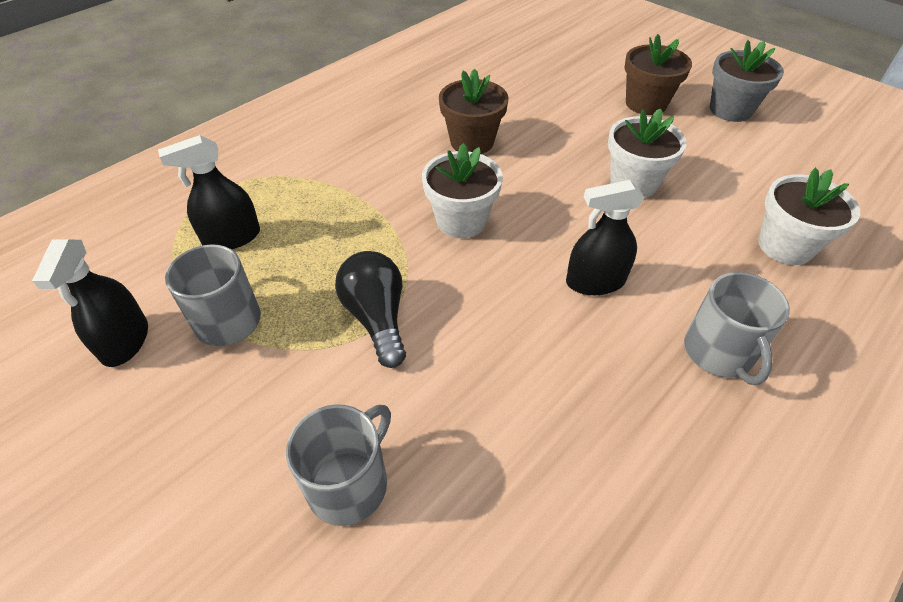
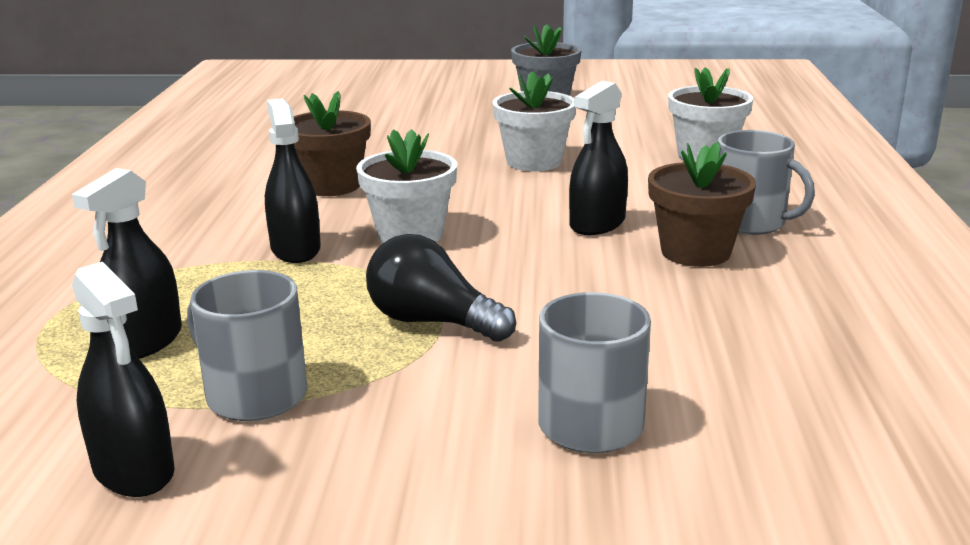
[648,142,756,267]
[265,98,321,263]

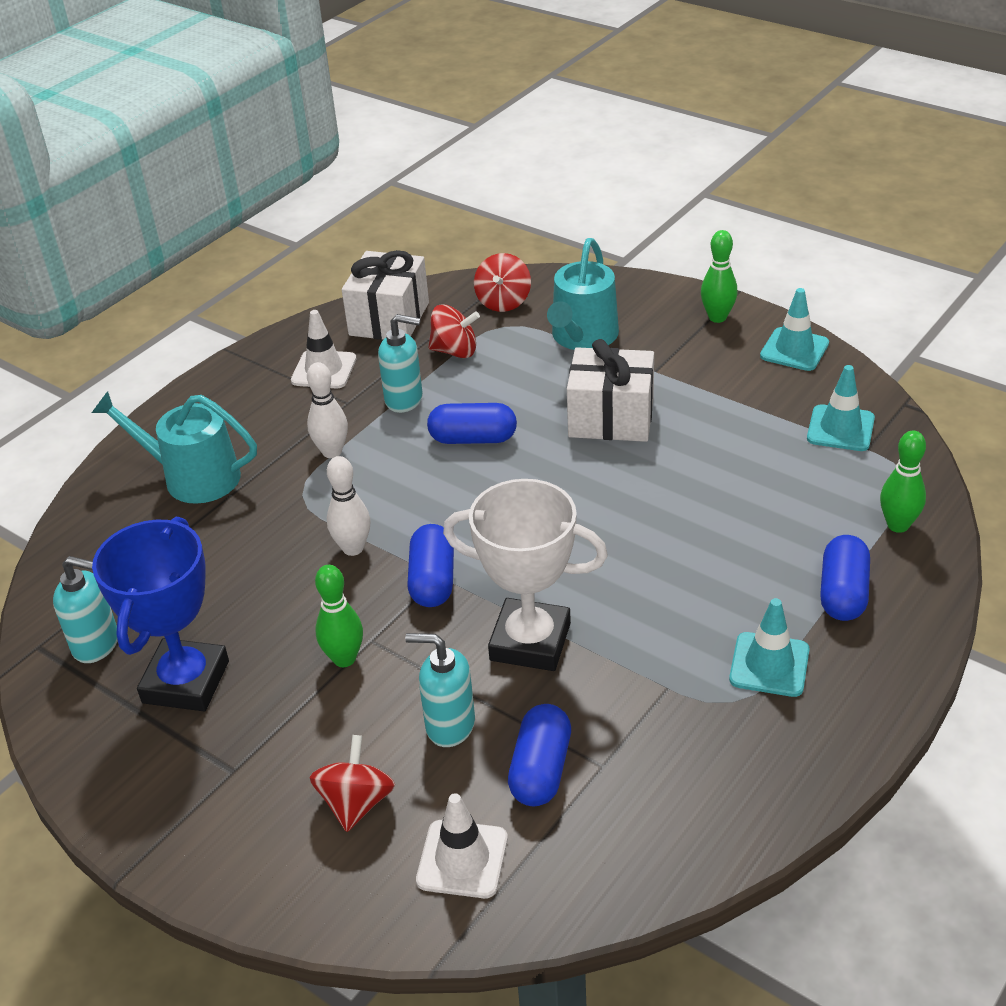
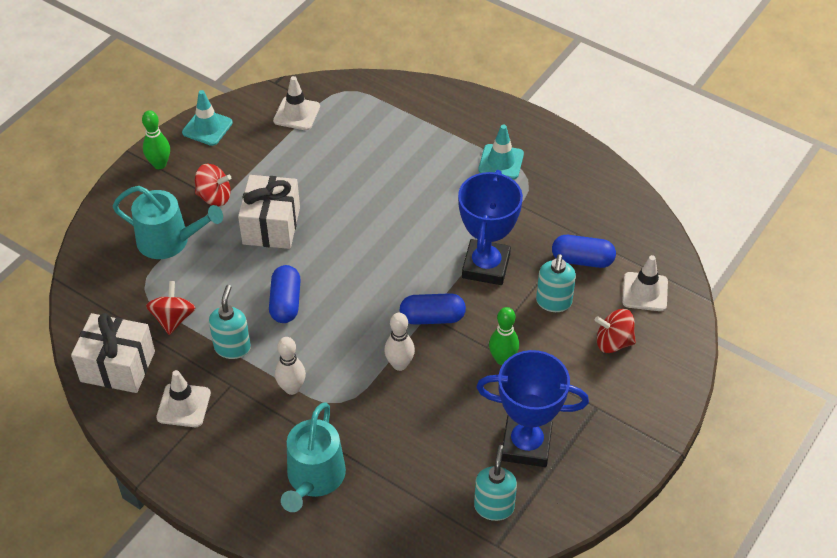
[195,164,231,207]
[273,76,320,130]
[880,430,926,533] (first image)
[458,170,523,285]
[820,535,870,621] (first image)

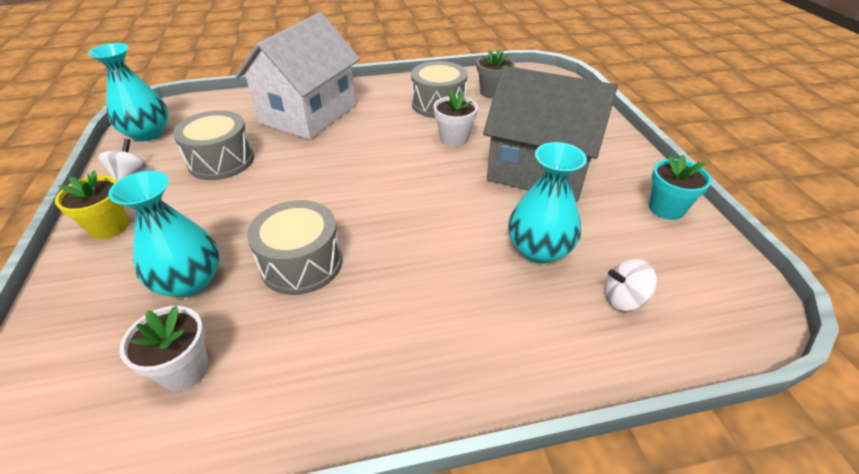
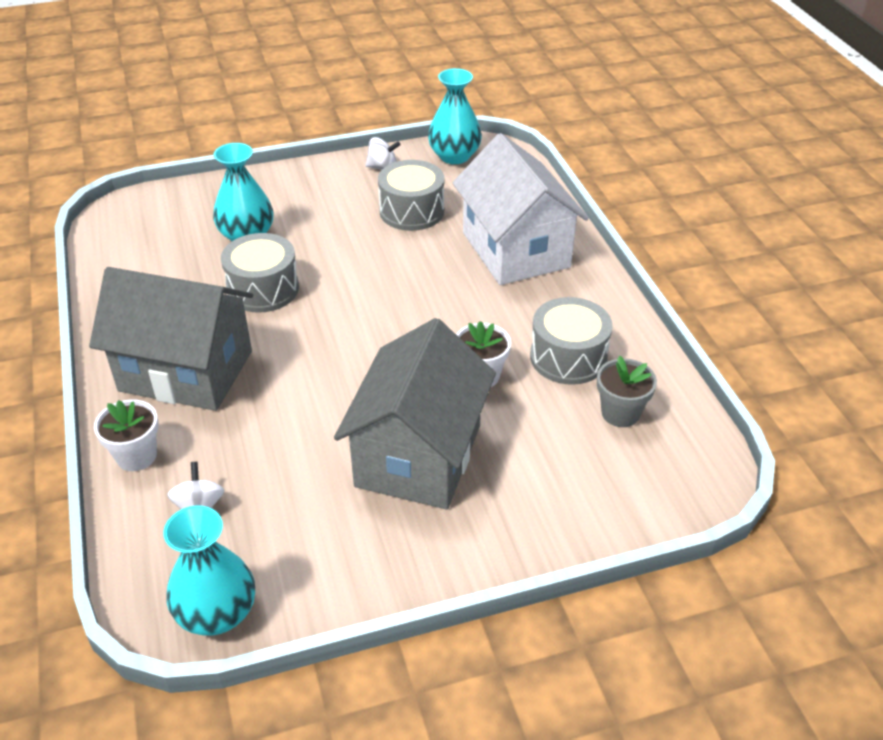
[453,133,589,285]
[163,506,255,636]
[649,154,712,220] (first image)
[55,171,129,239] (first image)
[94,399,159,471]
[89,267,253,411]

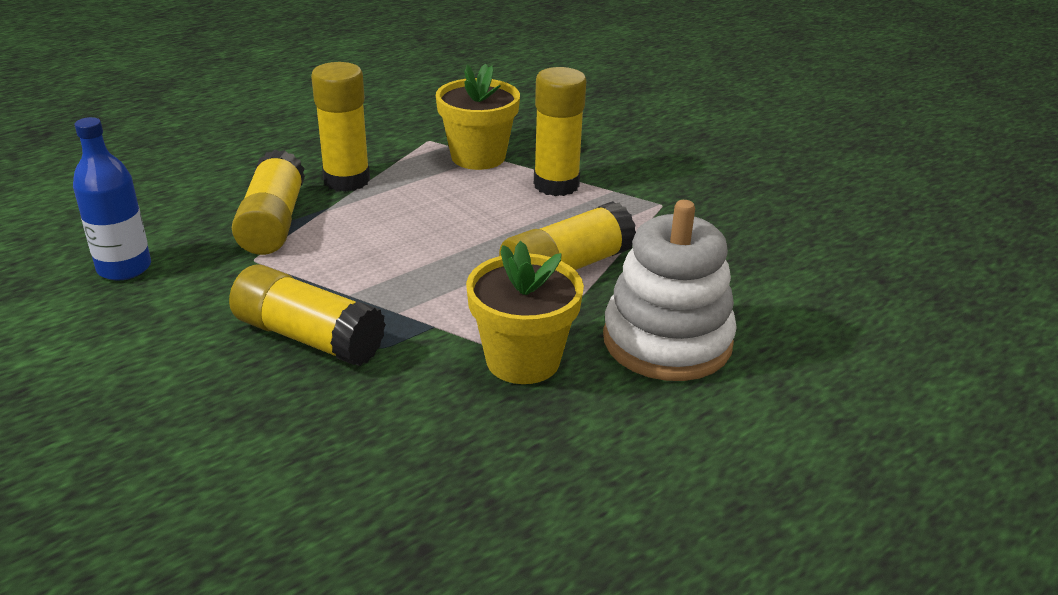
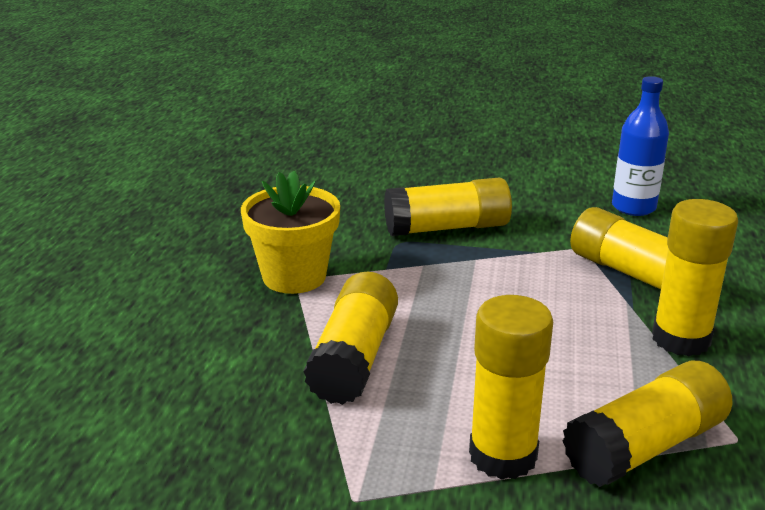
[563,361,732,487]
[603,200,737,381] (first image)

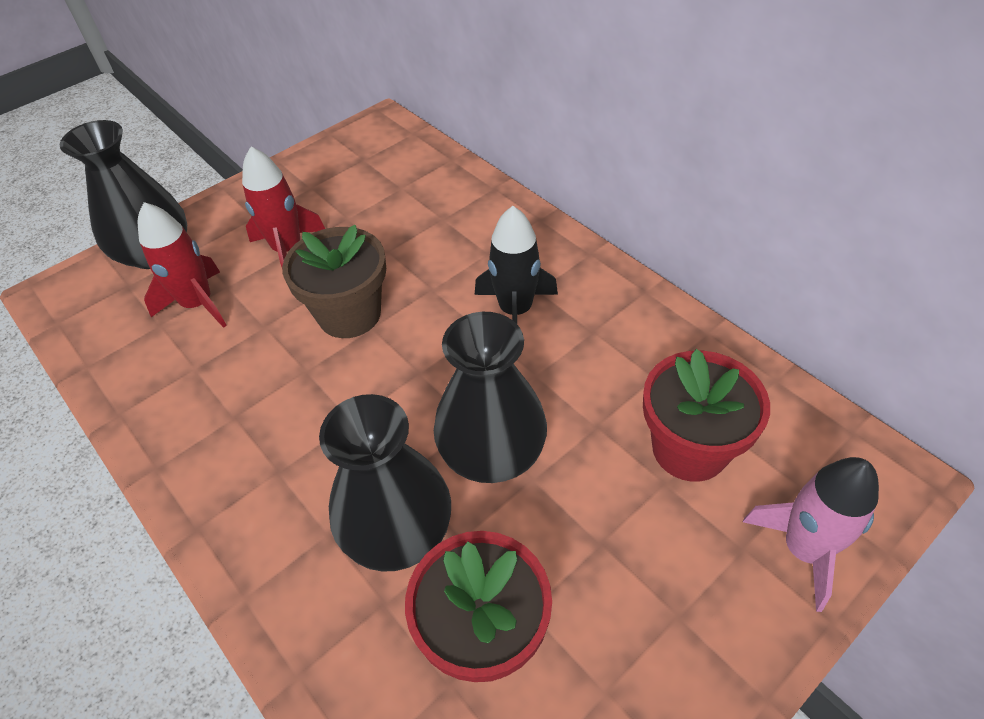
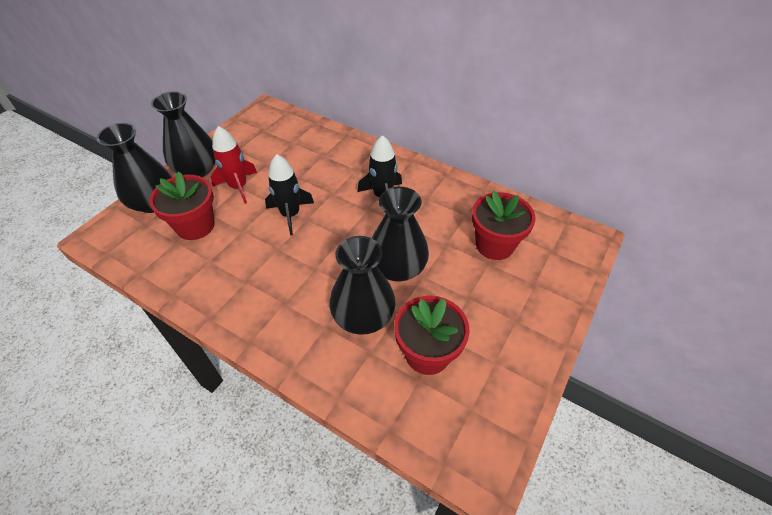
[149,172,215,240]
[265,154,314,235]
[743,457,879,612] (first image)
[151,91,215,177]

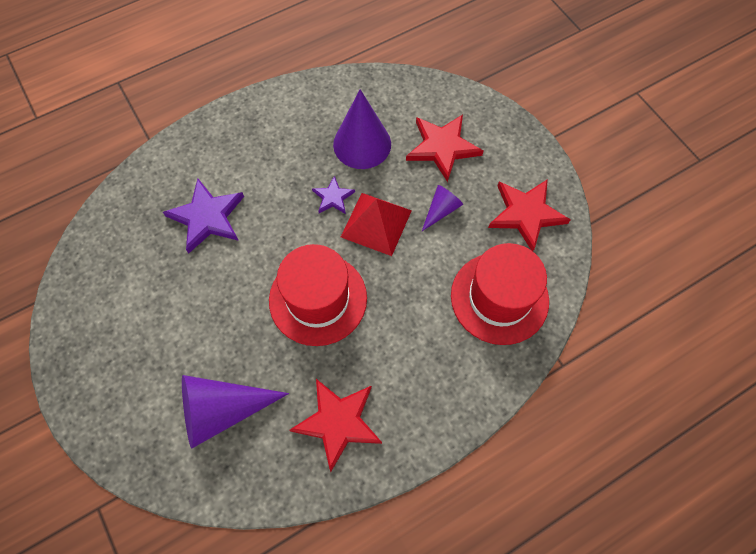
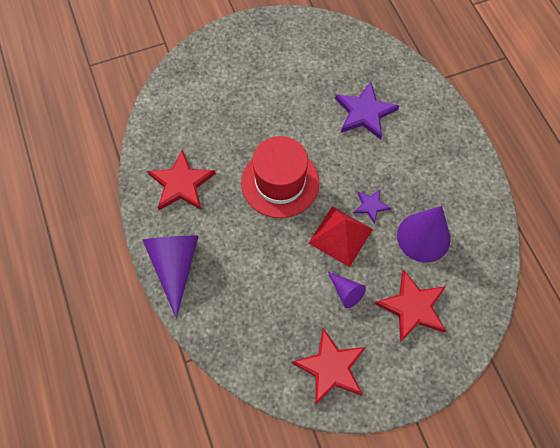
[451,243,549,345] (first image)
[143,236,199,318]

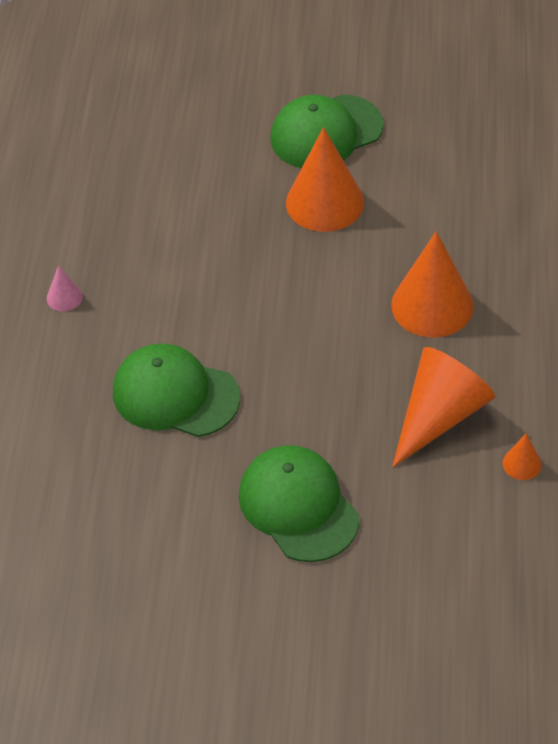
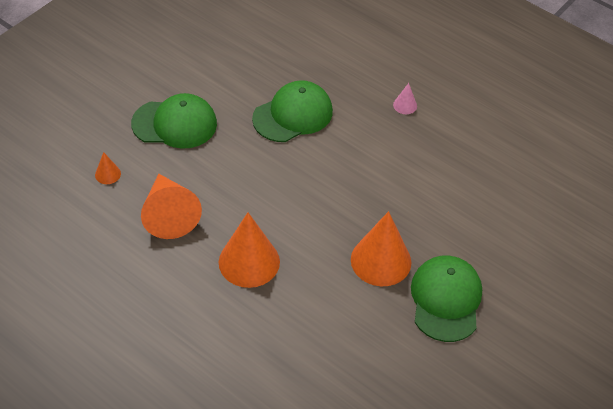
[95,152,121,184]

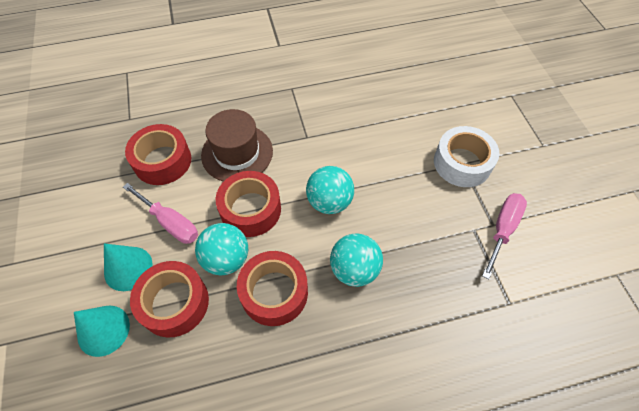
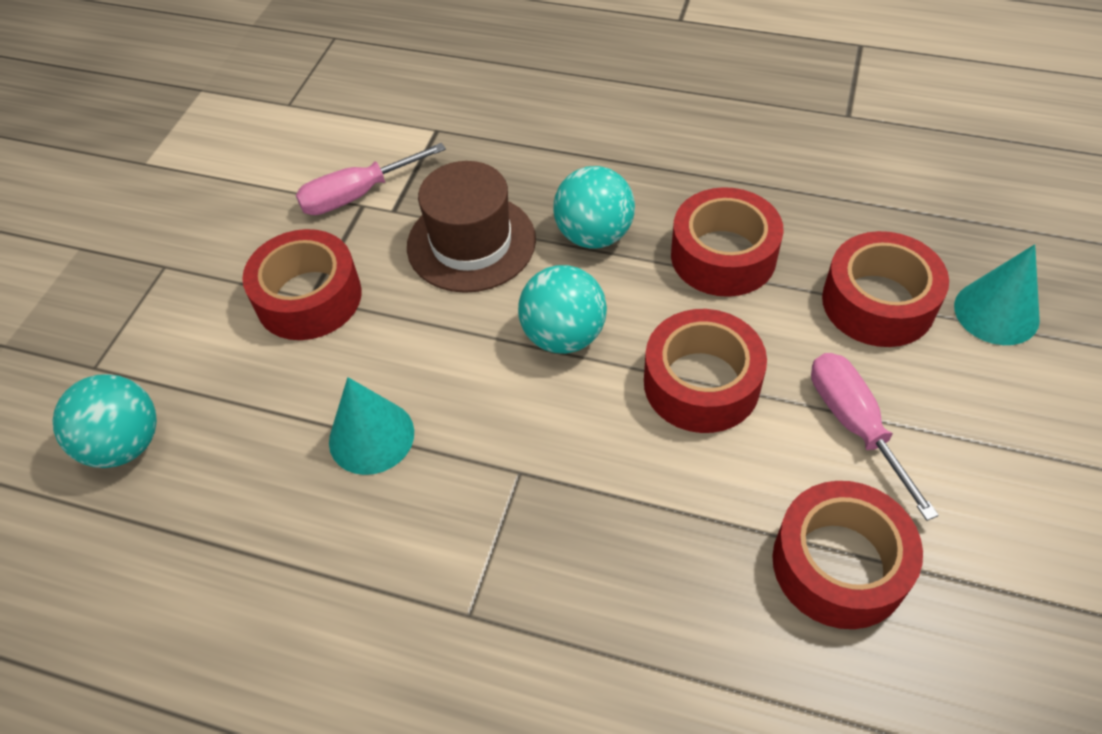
[407,161,536,293]
[242,229,362,340]
[52,374,157,468]
[329,377,414,475]

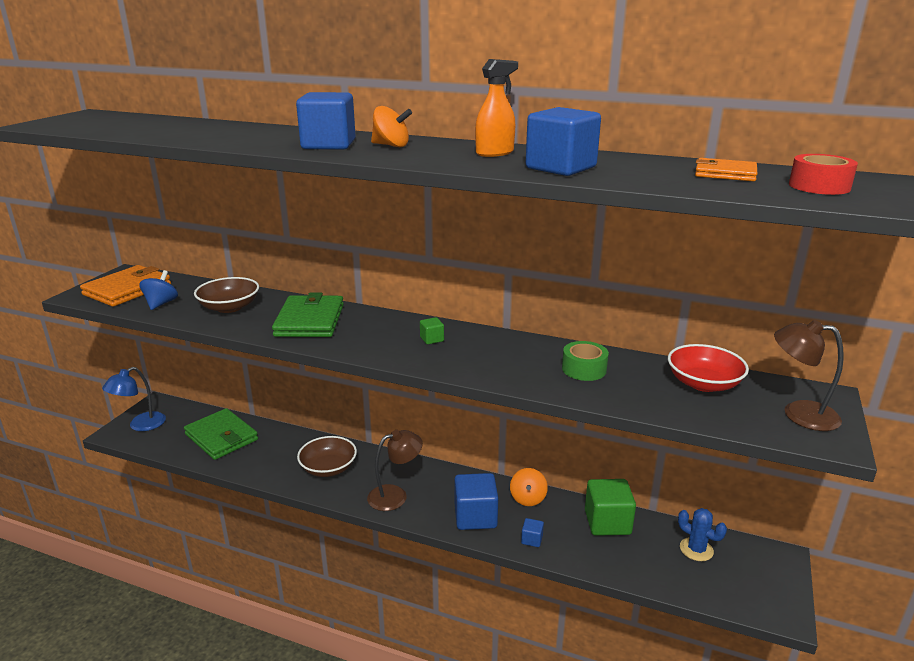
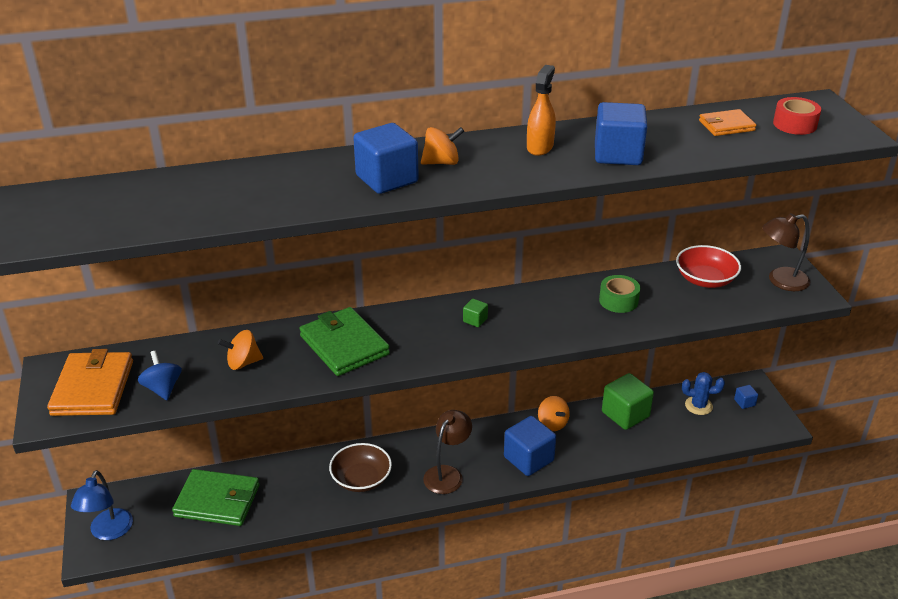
[218,330,263,370]
[734,385,758,409]

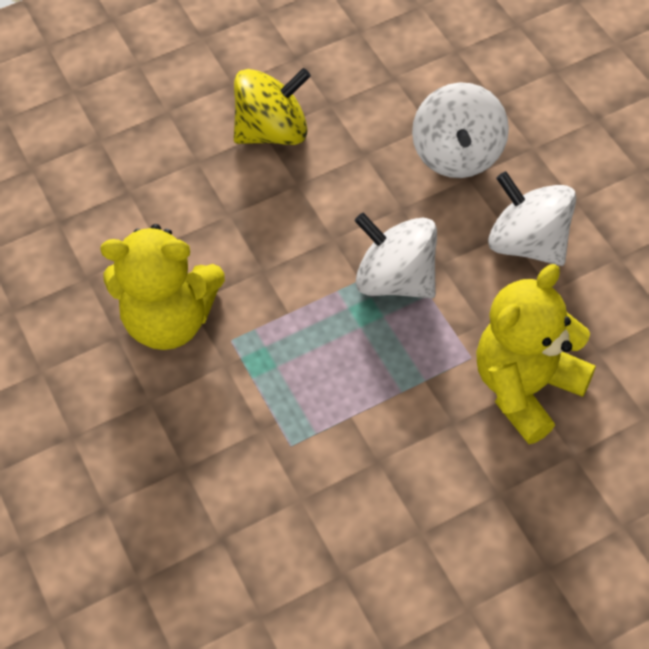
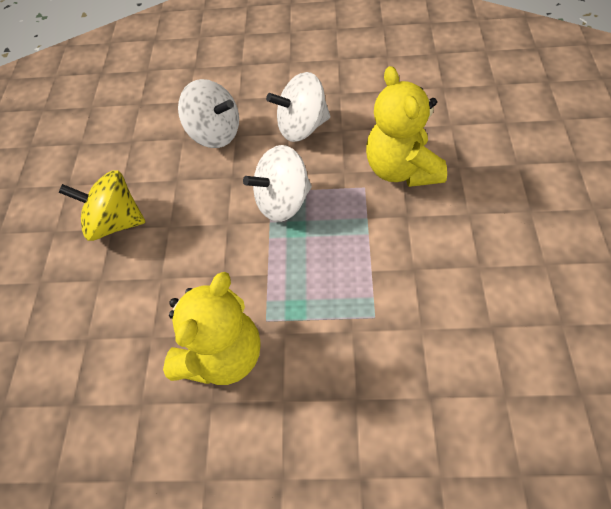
[59,170,145,241]

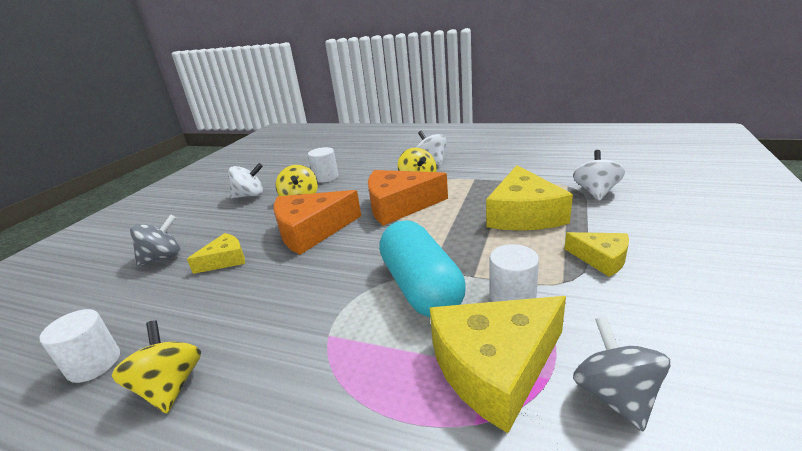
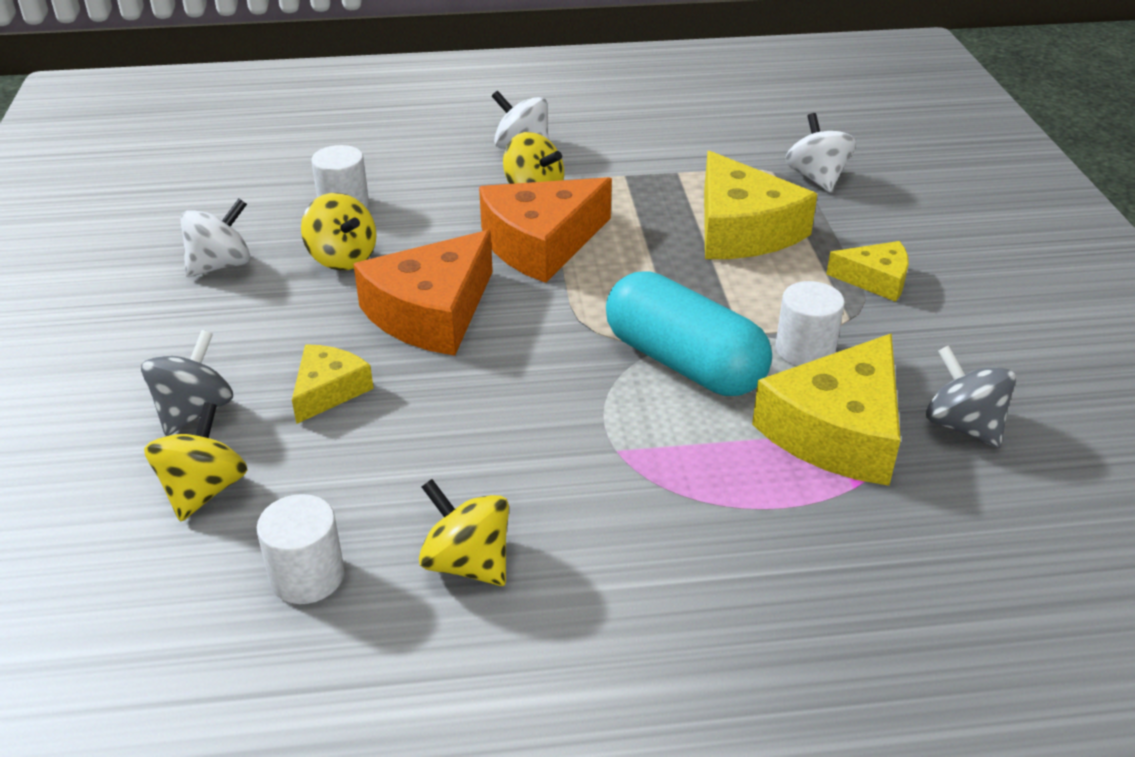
[144,402,248,521]

